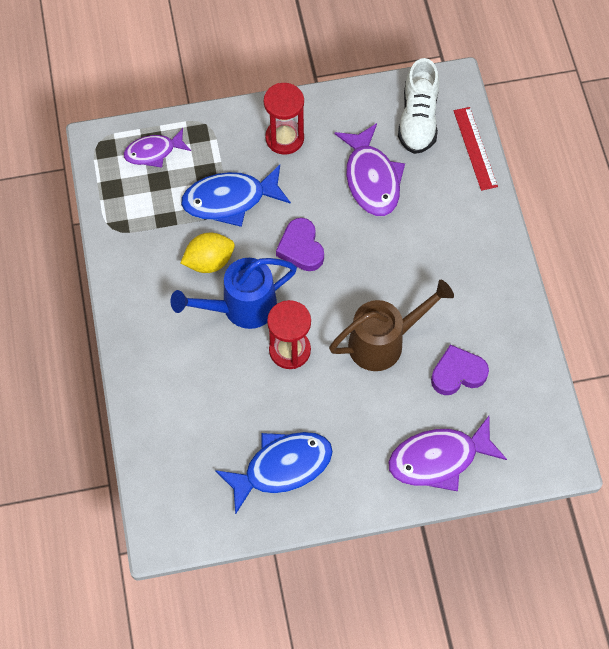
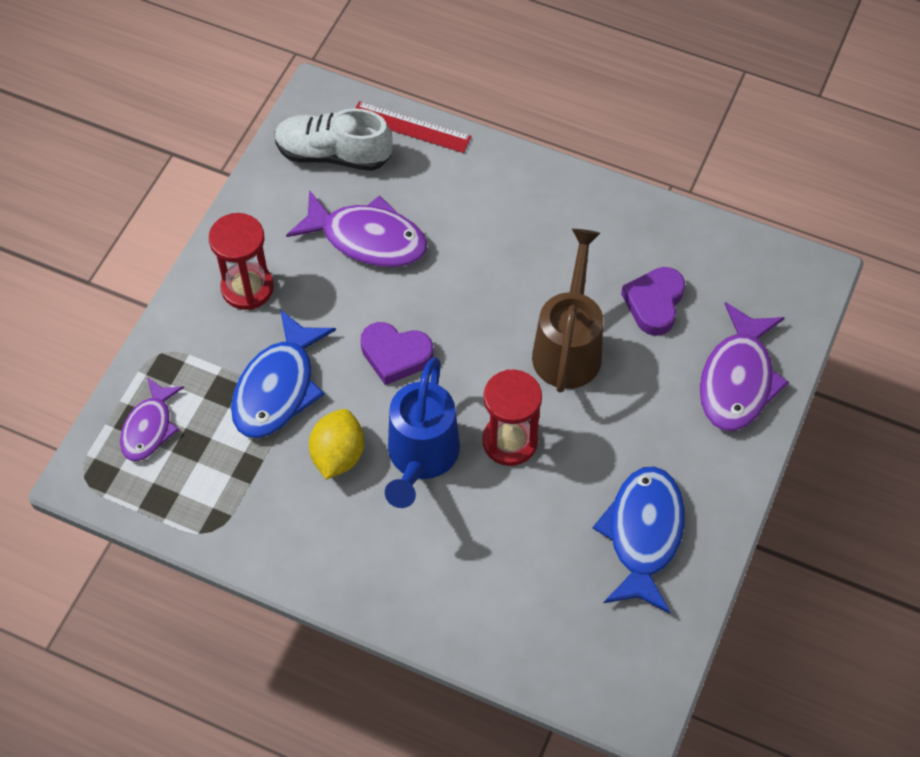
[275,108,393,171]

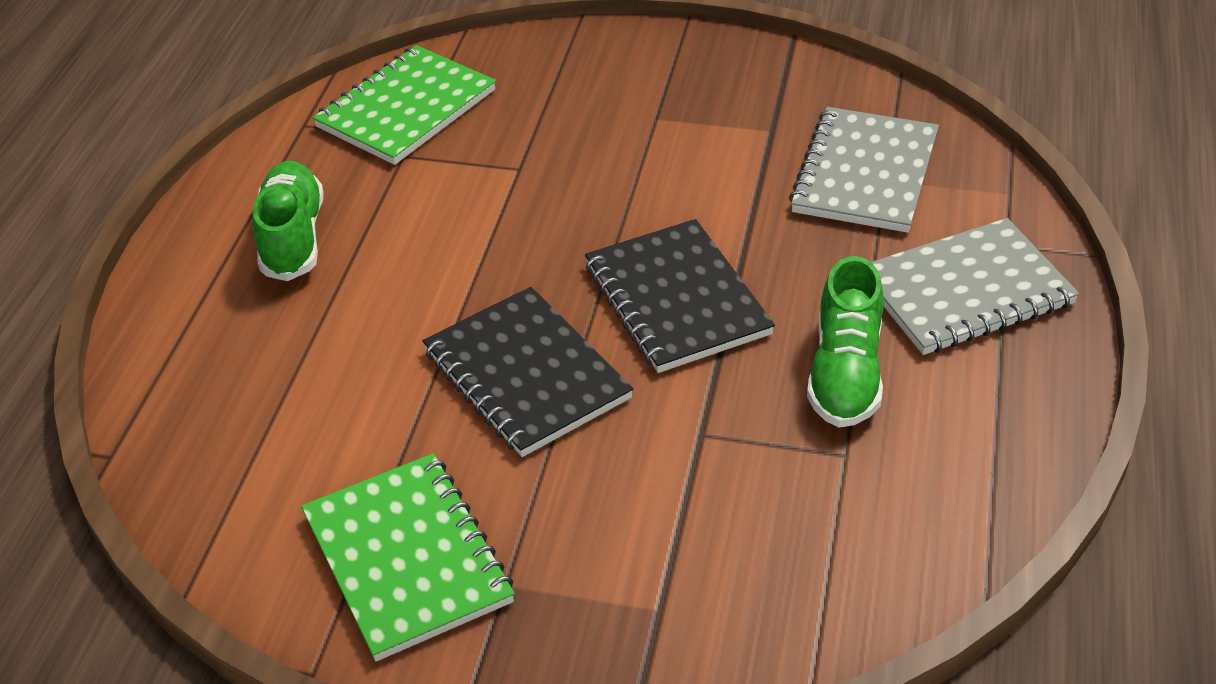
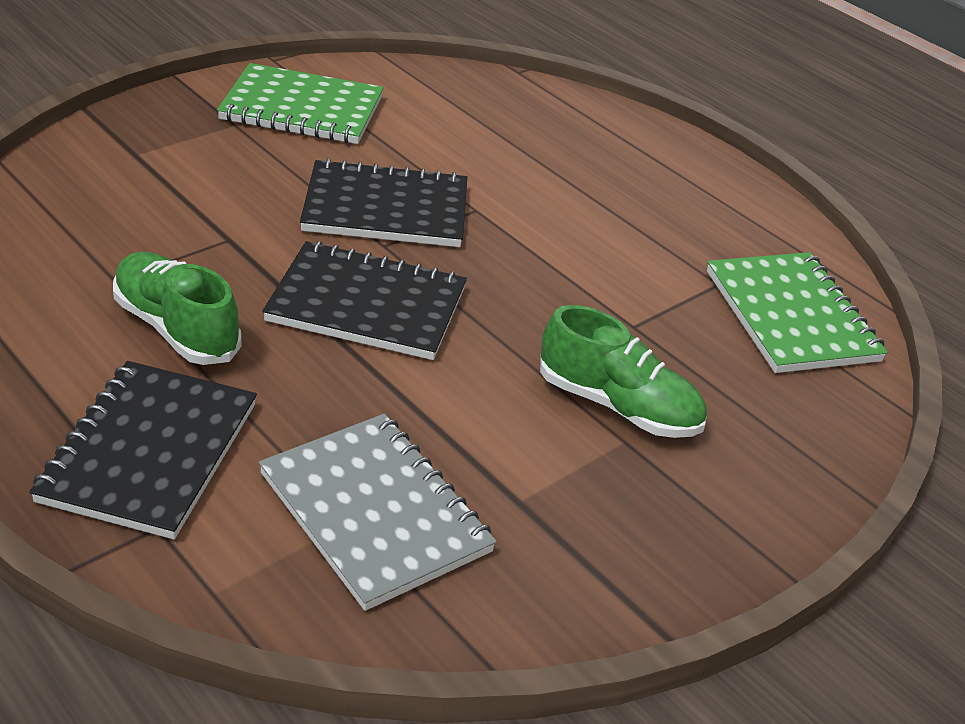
[540,305,707,438]
[30,361,257,539]

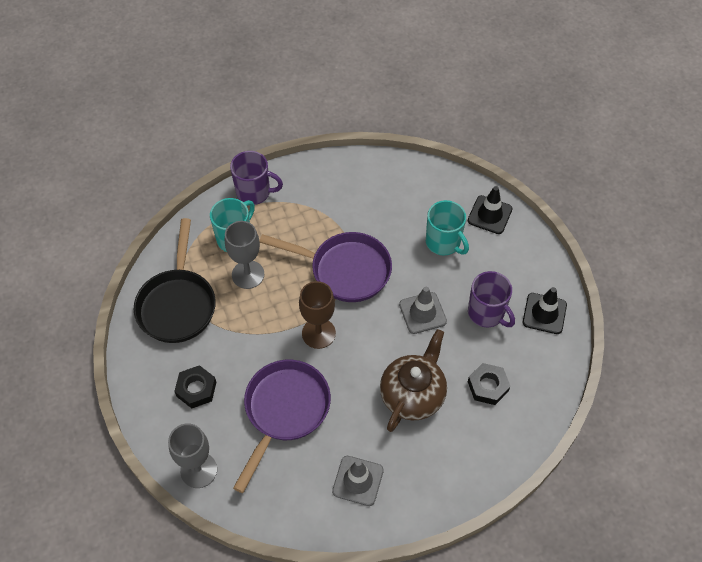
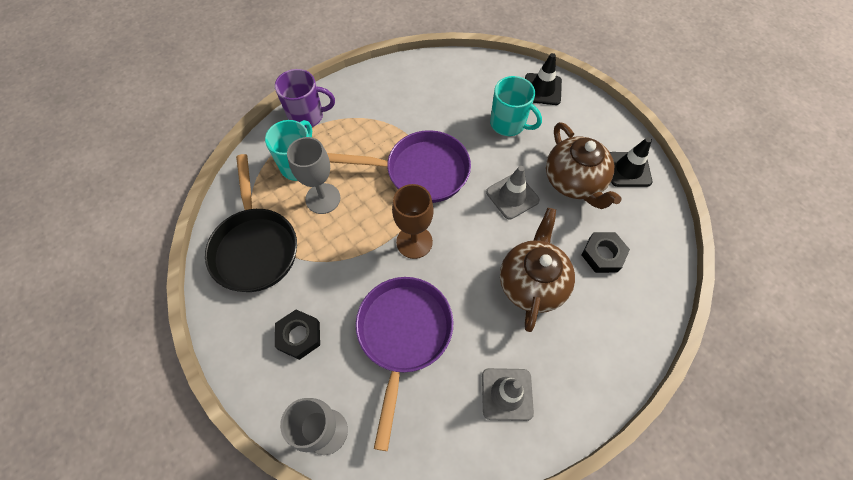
[546,122,621,209]

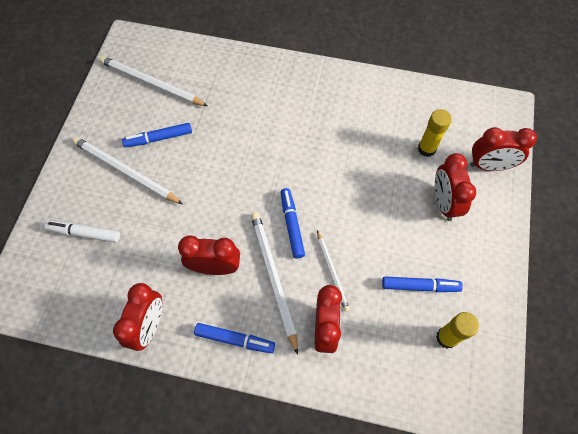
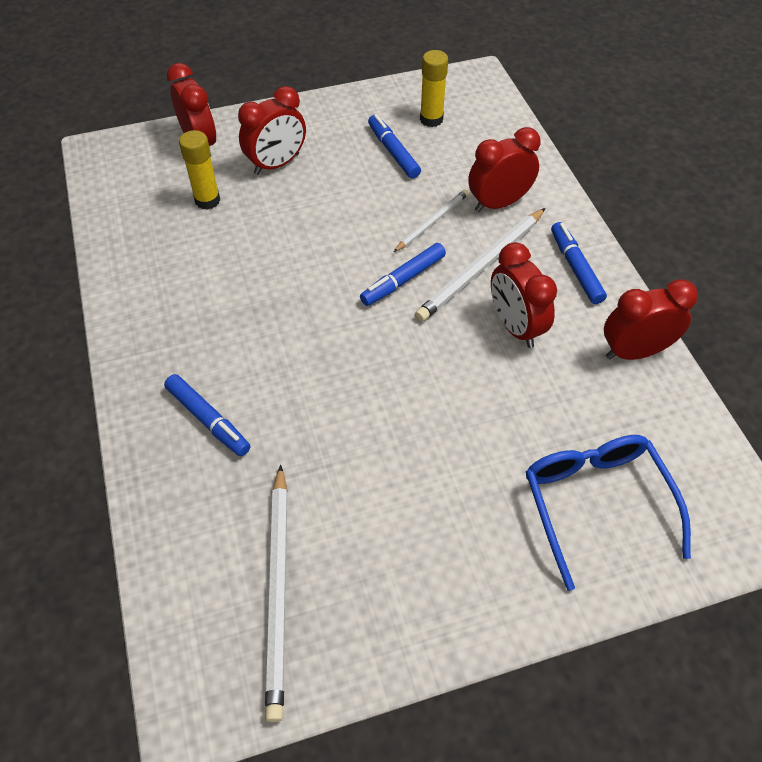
[164,374,250,456]
[72,137,183,204] (first image)
[526,435,691,591]

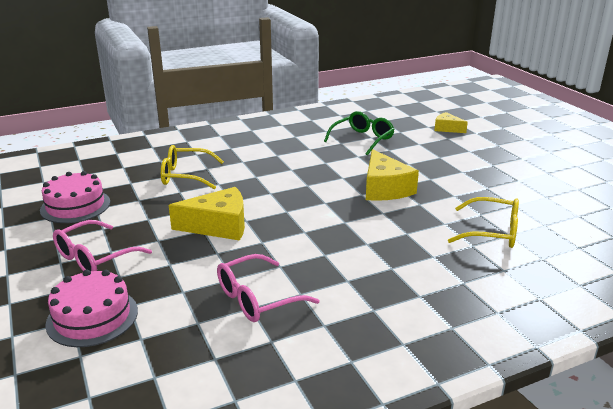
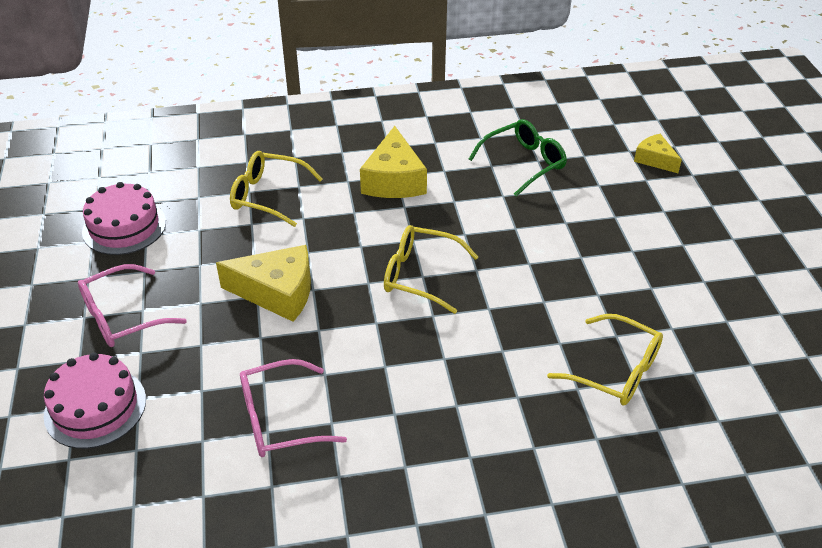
[360,126,427,198]
[384,225,478,314]

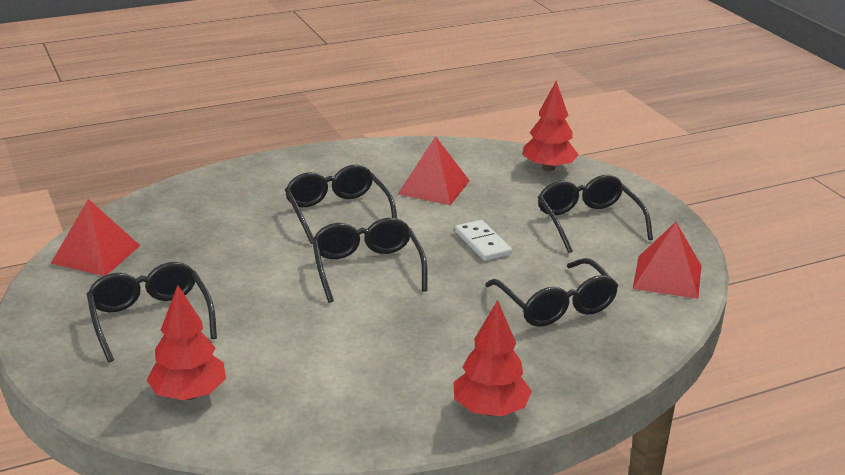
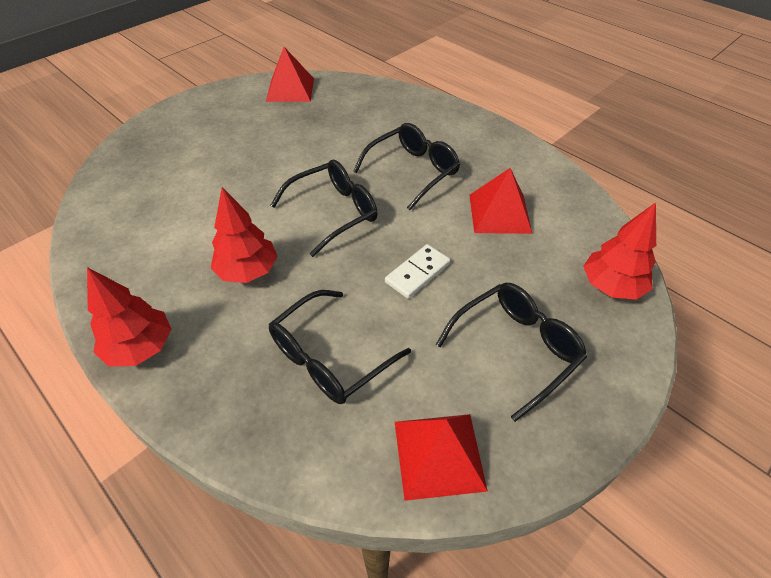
[87,262,217,362] (first image)
[211,187,278,283]

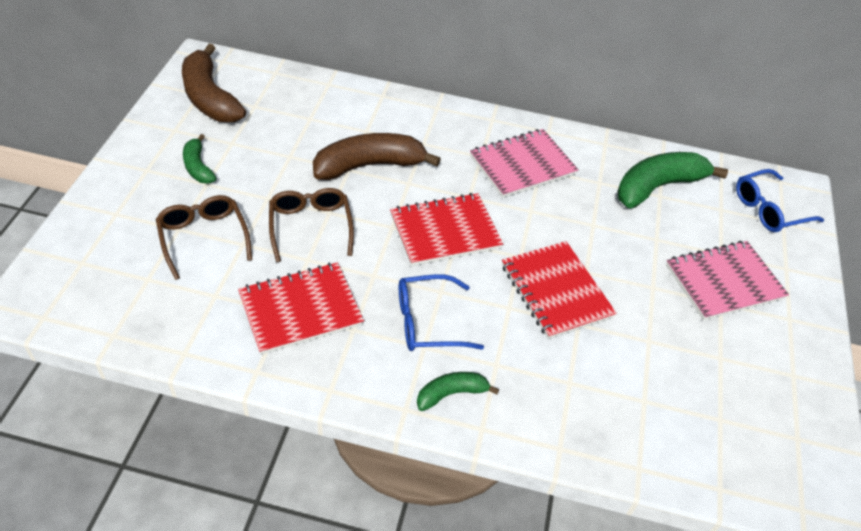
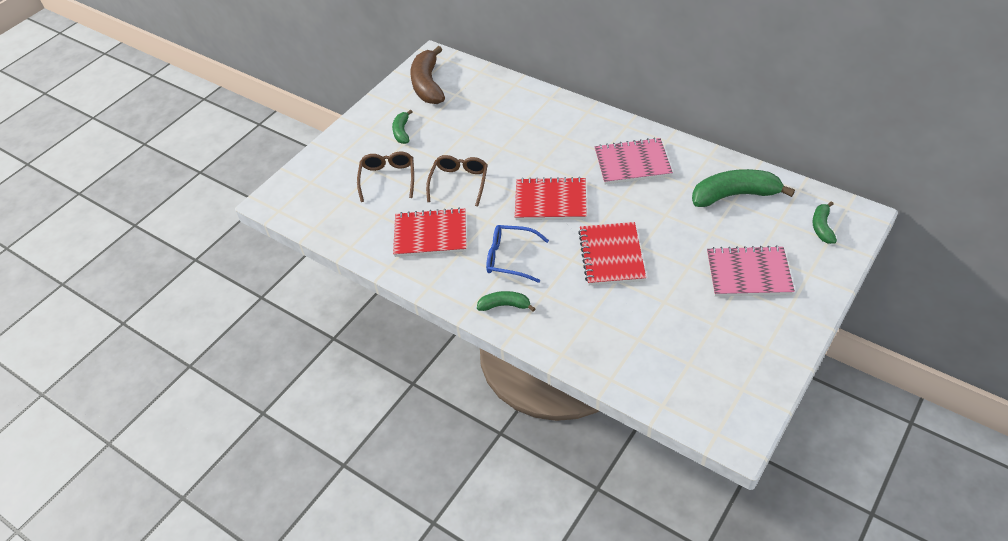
[313,133,441,180] (first image)
[812,201,837,244]

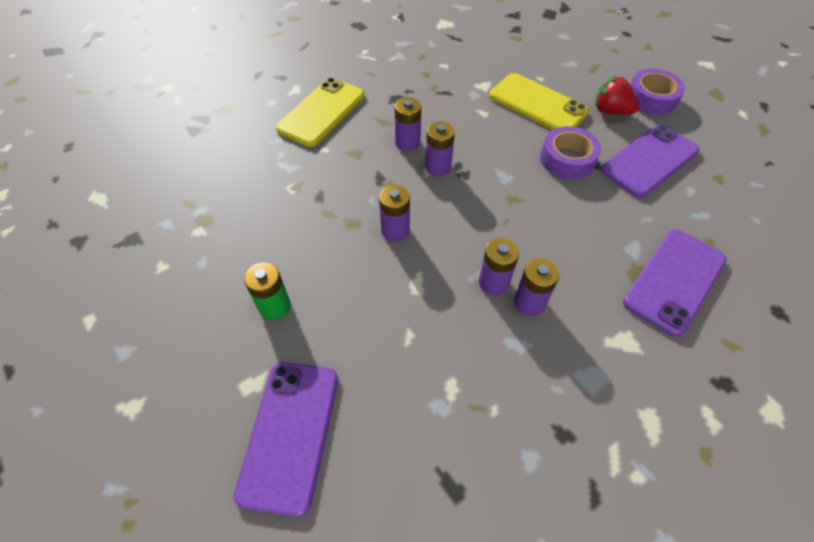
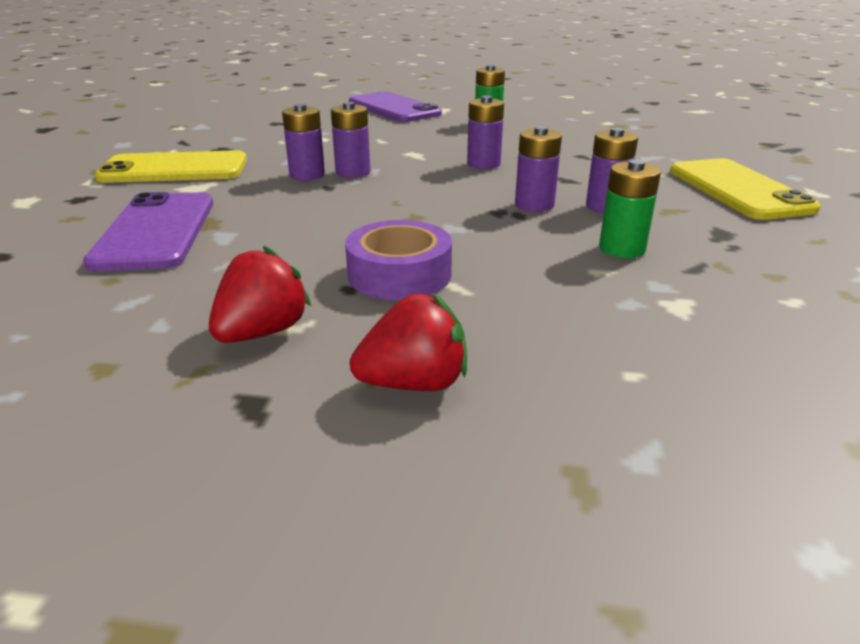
[630,69,685,115] (first image)
[95,151,247,183]
[209,246,311,343]
[599,160,661,258]

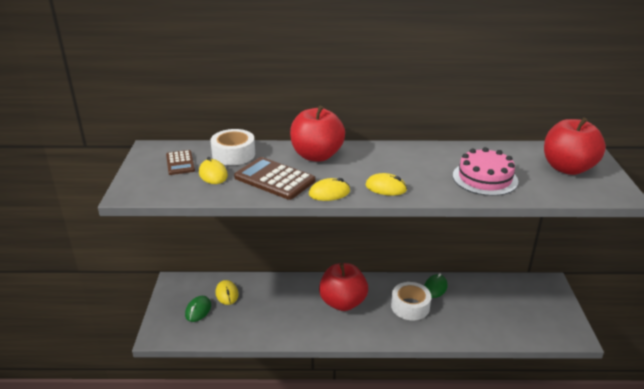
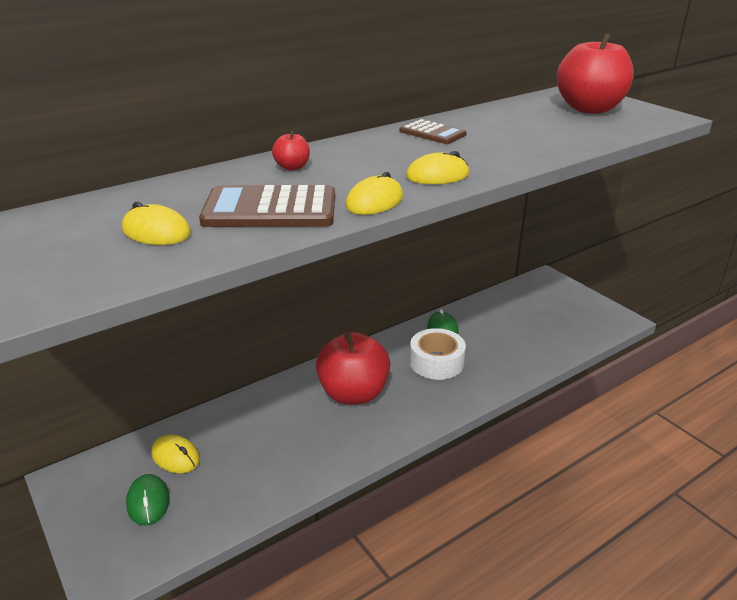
[272,131,310,171]
[210,129,255,165] (first image)
[452,147,518,196] (first image)
[399,119,467,144]

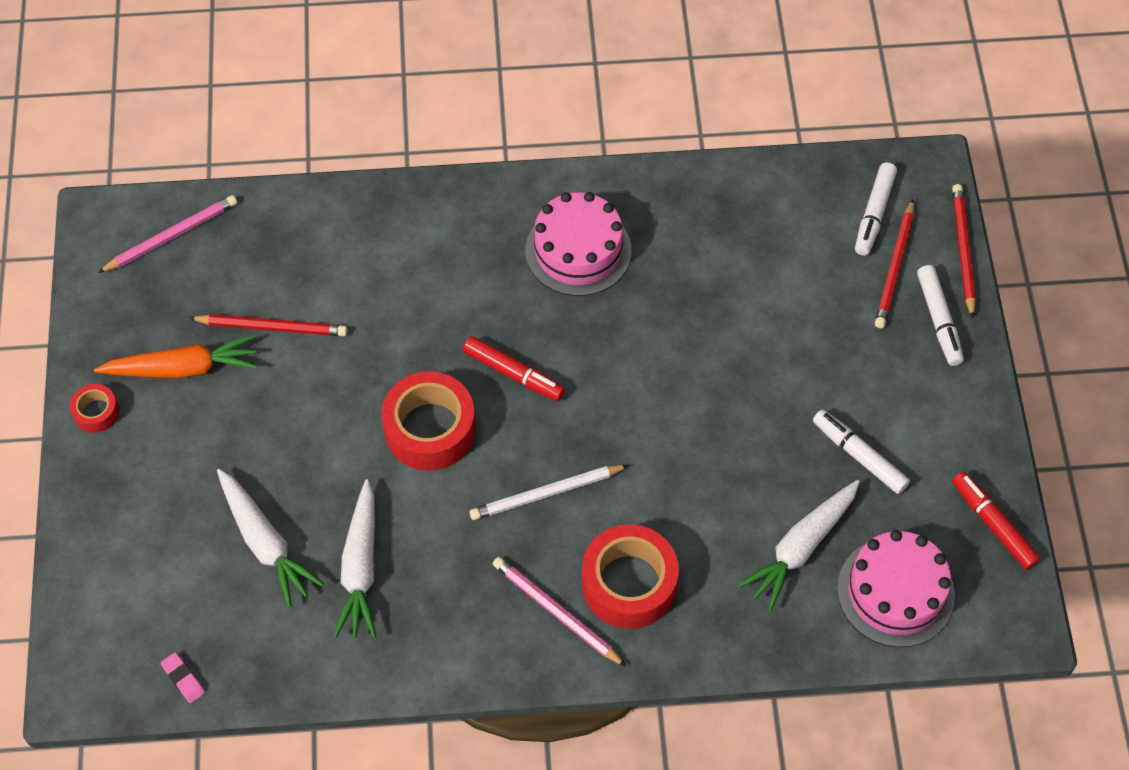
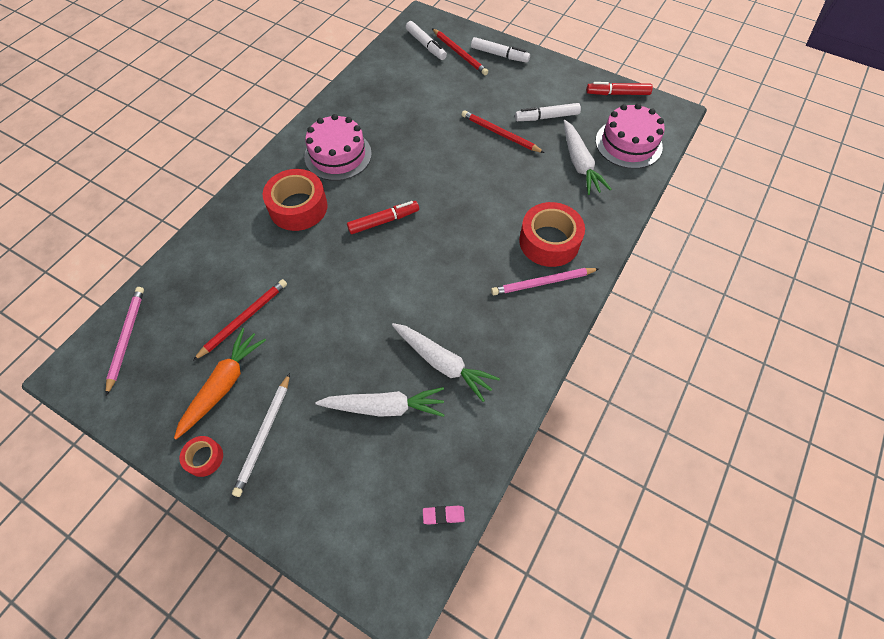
[462,110,545,153]
[263,169,328,231]
[232,373,290,497]

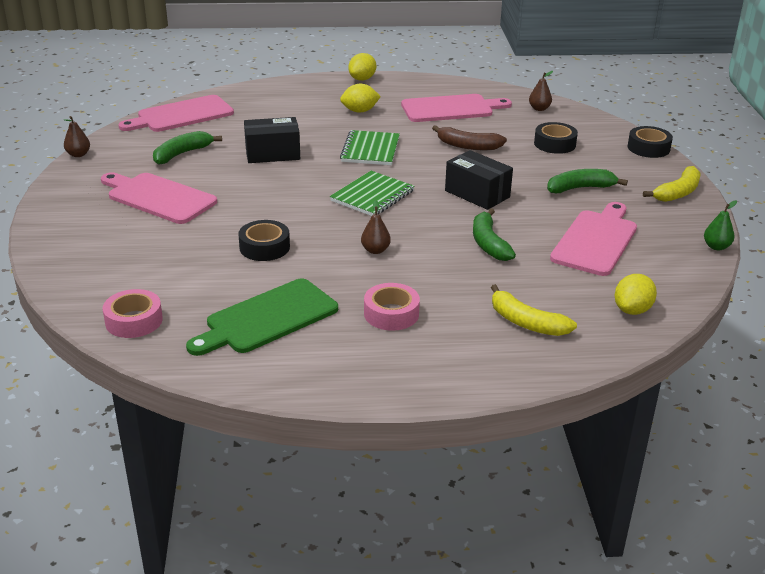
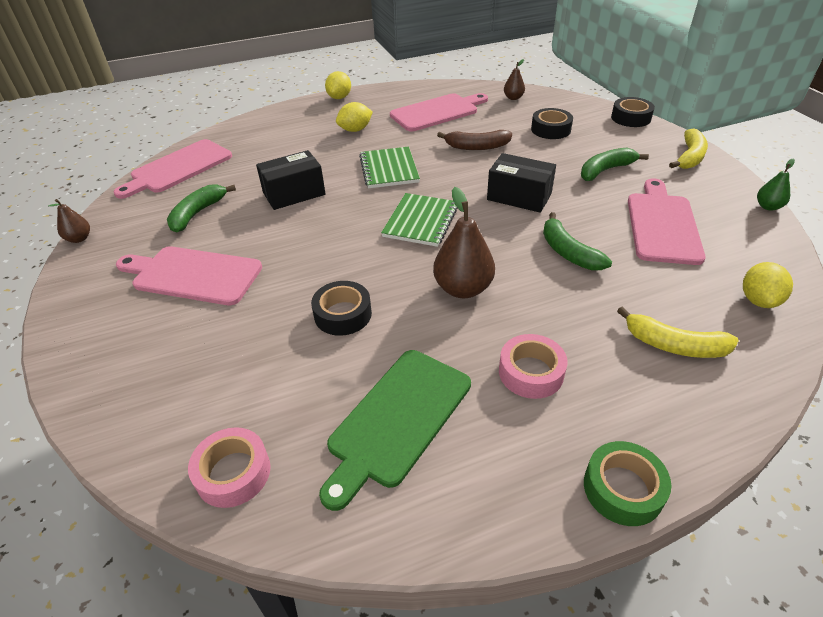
[433,187,495,298]
[584,441,672,526]

